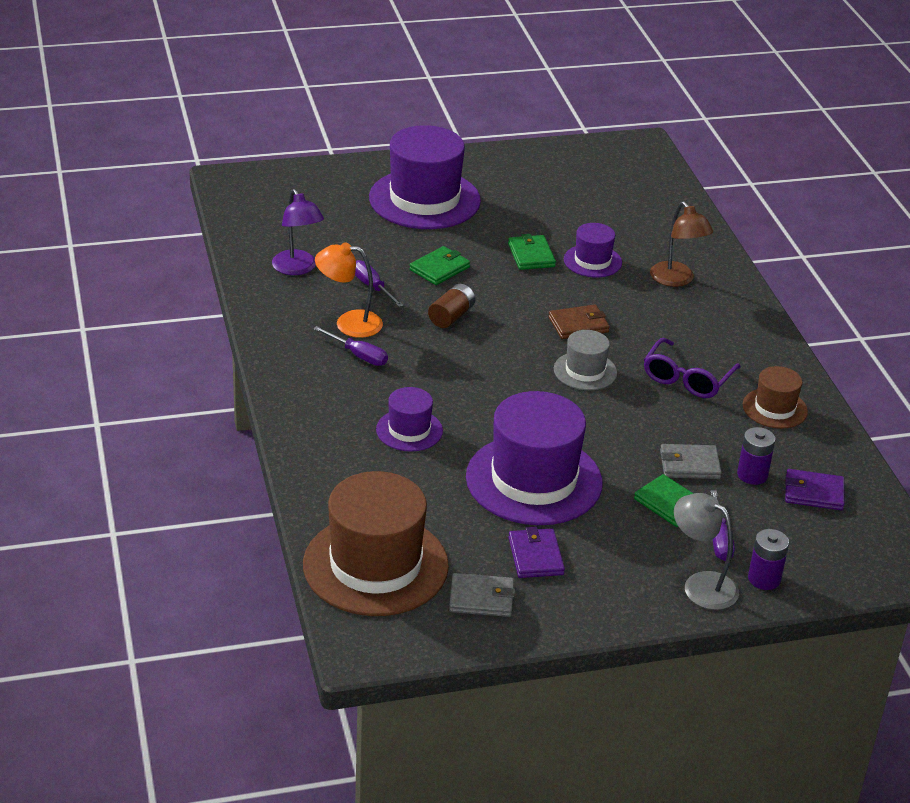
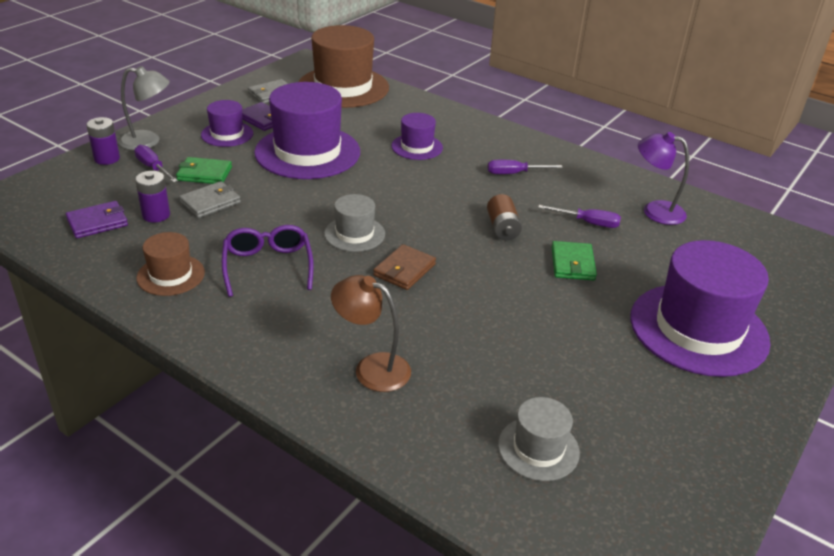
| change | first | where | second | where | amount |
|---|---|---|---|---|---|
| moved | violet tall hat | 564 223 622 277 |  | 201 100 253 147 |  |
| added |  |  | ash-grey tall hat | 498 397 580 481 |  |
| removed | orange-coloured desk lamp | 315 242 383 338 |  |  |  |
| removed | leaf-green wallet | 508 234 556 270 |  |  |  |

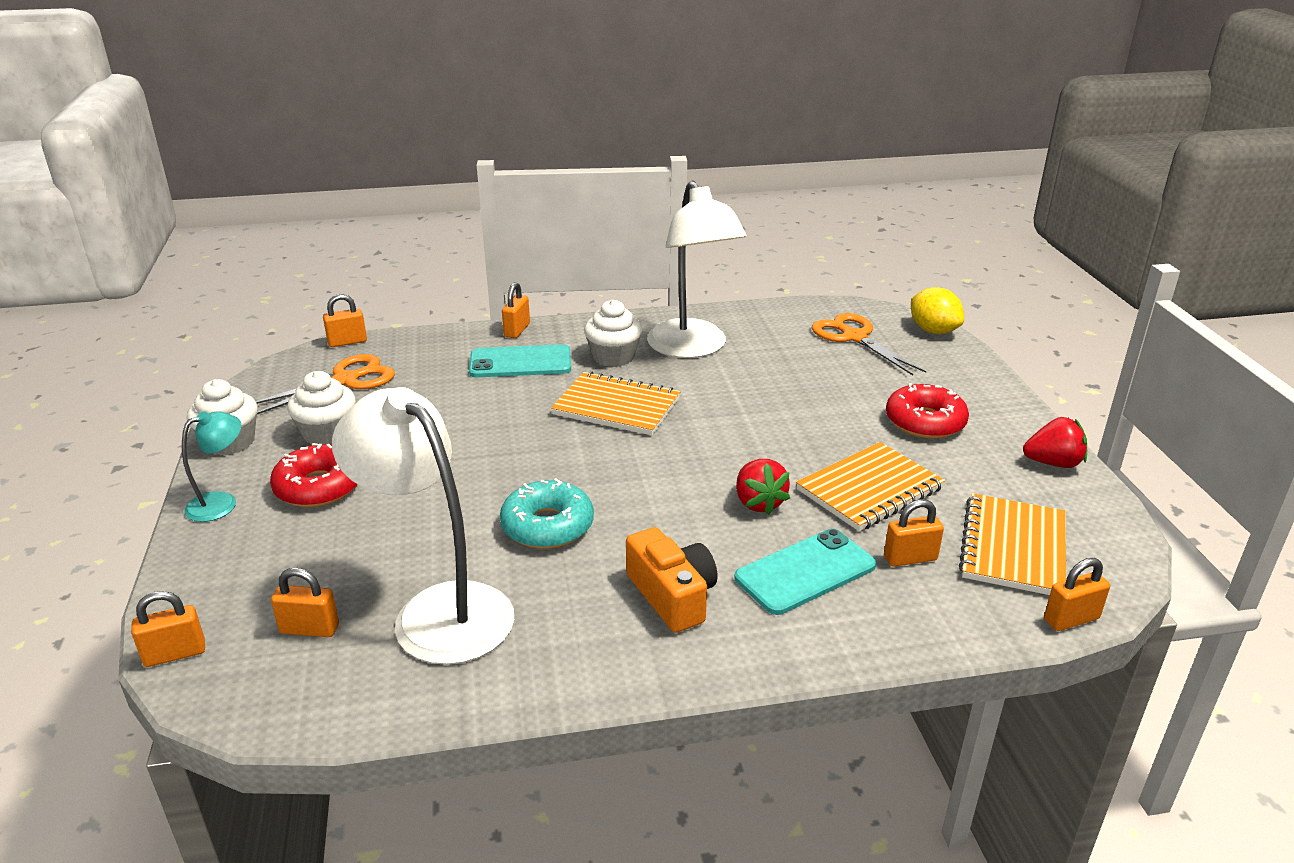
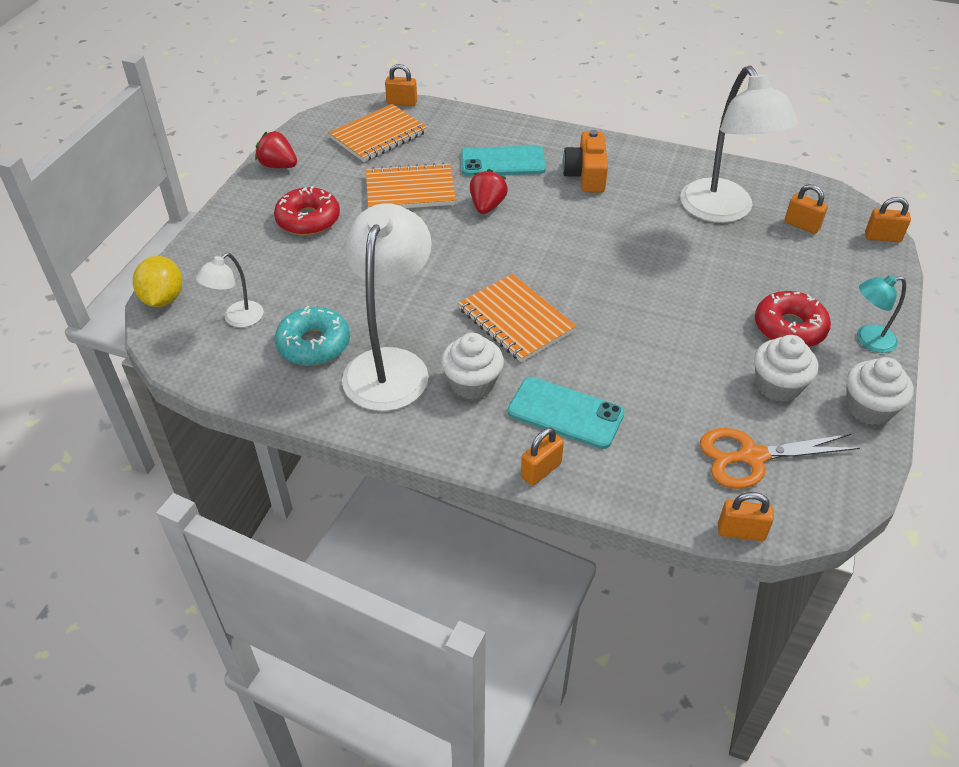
| change | first | where | second | where | amount |
|---|---|---|---|---|---|
| replaced | orange-coloured scissors | 812 313 926 375 | pure white desk lamp | 196 253 264 327 |  |
| moved | teal donut | 500 478 594 549 |  | 275 306 350 366 |  |
| removed | orange-coloured small lock | 884 500 944 567 |  |  |  |

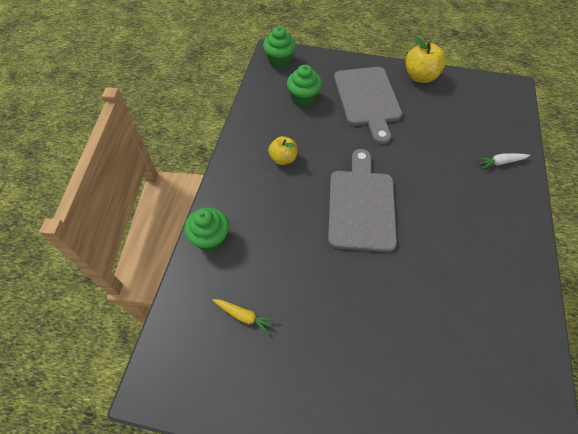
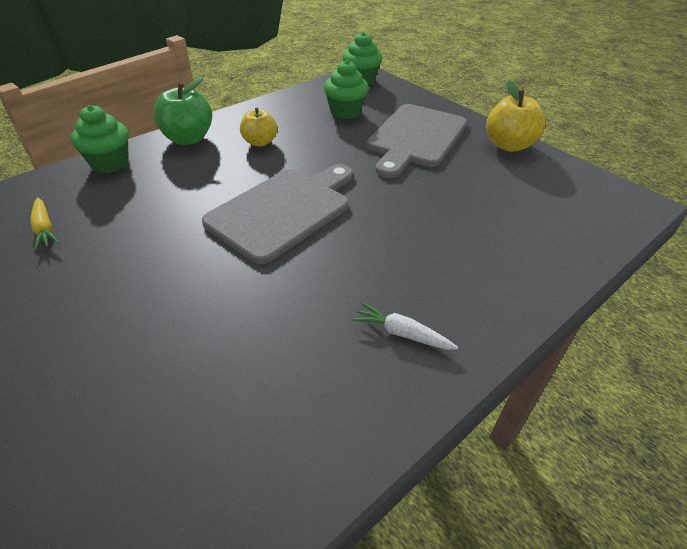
| change | first | where | second | where | amount |
|---|---|---|---|---|---|
| added |  |  | leaf-green apple | 153 77 212 145 |  |
| moved | pure white carrot | 476 153 530 169 |  | 352 302 458 349 |  |

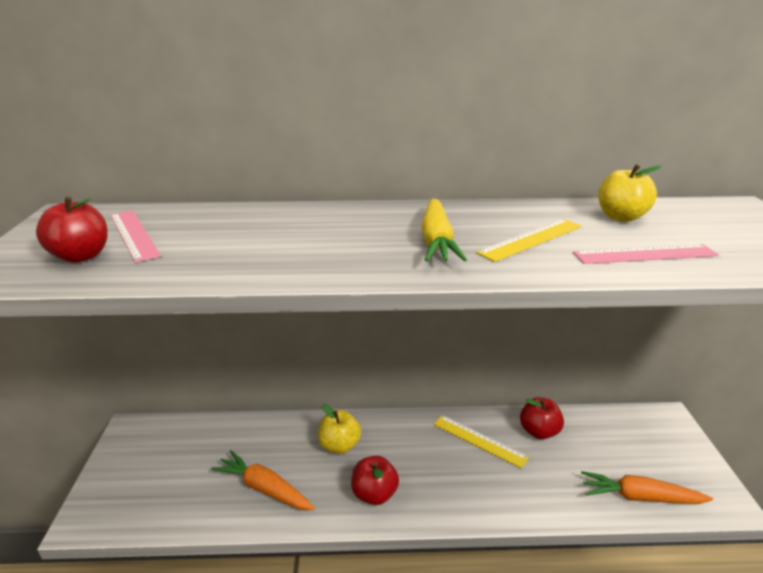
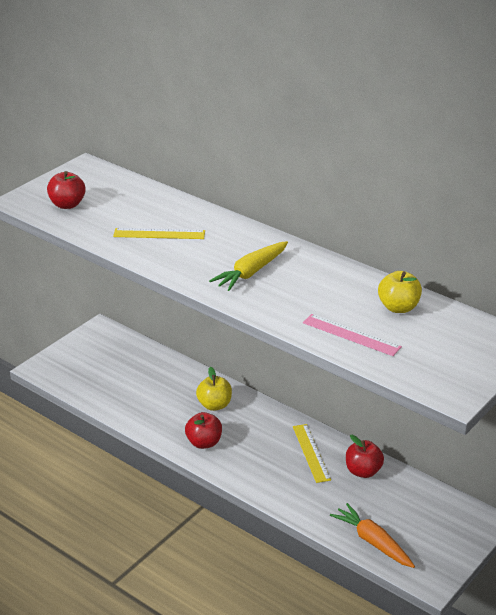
| change | first | where | second | where | amount |
|---|---|---|---|---|---|
| moved | bright yellow measuring stick | 476 219 582 262 |  | 113 228 205 239 |  |
| removed | pink measuring stick | 111 210 161 263 |  |  |  |
| removed | orange-coloured carrot | 211 450 315 510 |  |  |  |

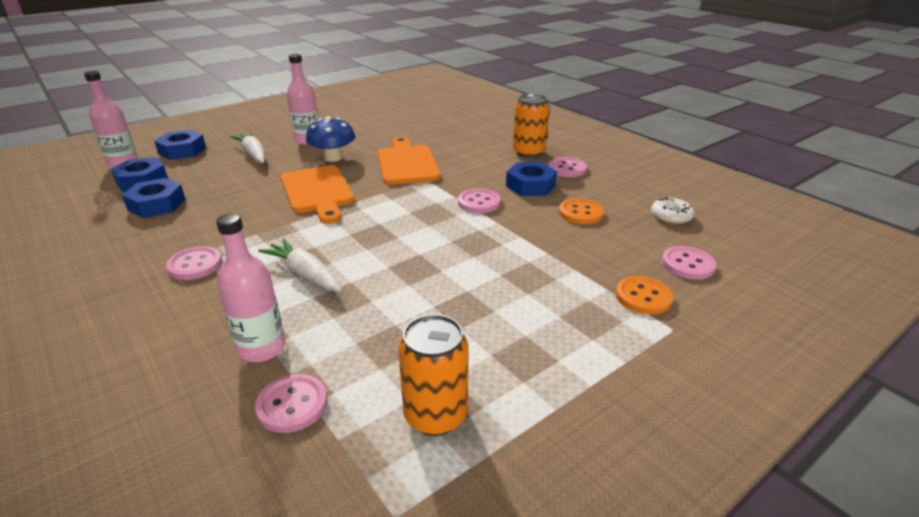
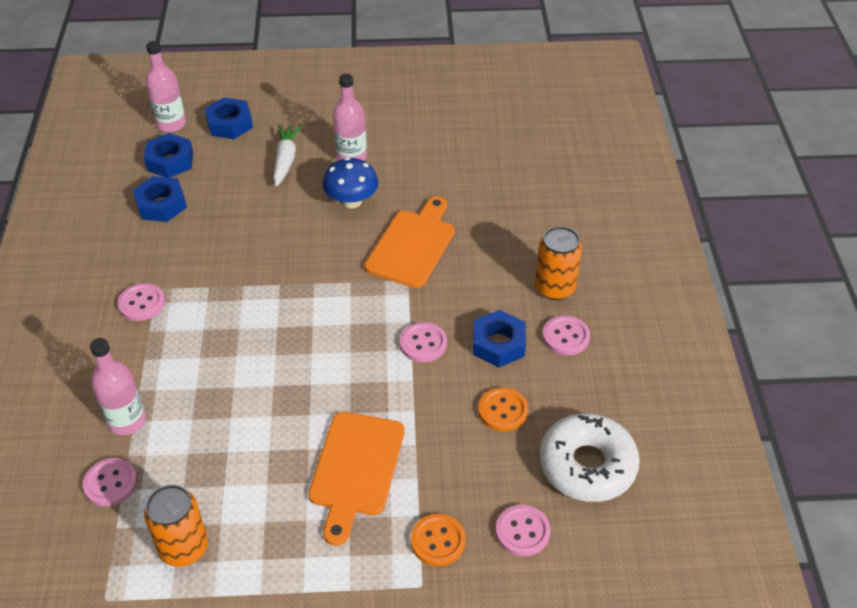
| change | first | where | second | where | amount |
|---|---|---|---|---|---|
| moved | orange-coloured cutting board | 281 165 355 224 |  | 308 412 405 546 |  |
| resized | pure white donut | 651 197 694 224 |  | 539 413 640 502 | x2.04 |
| removed | pure white carrot | 258 238 342 292 |  |  |  |

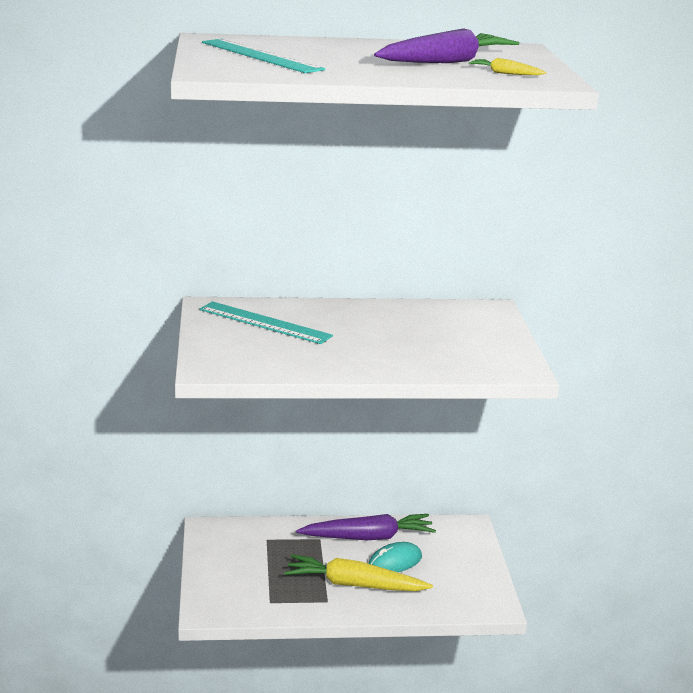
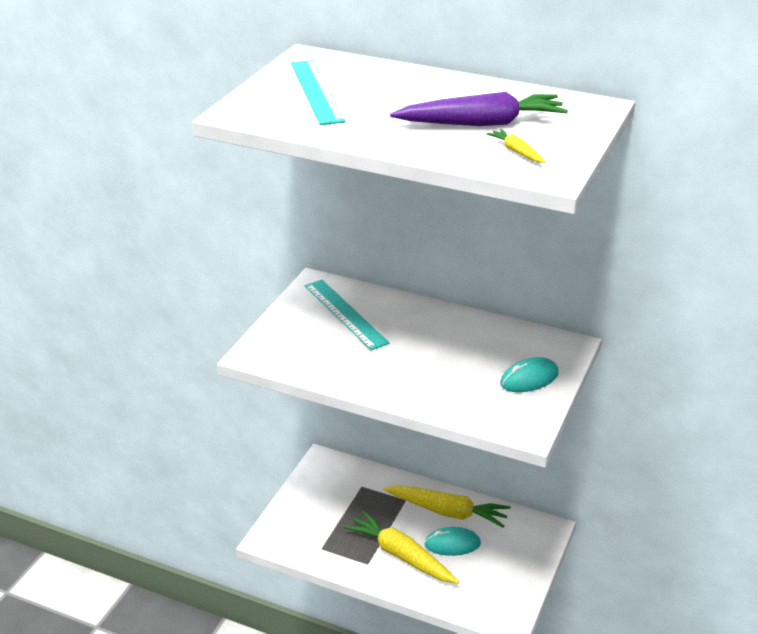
| change | first | where | second | where | amount |
|---|---|---|---|---|---|
| recoloured | violet carrot | 296 514 436 540 | bright yellow carrot | 383 485 510 528 |  |
| added |  |  | teal PC mouse | 500 357 559 392 |  |

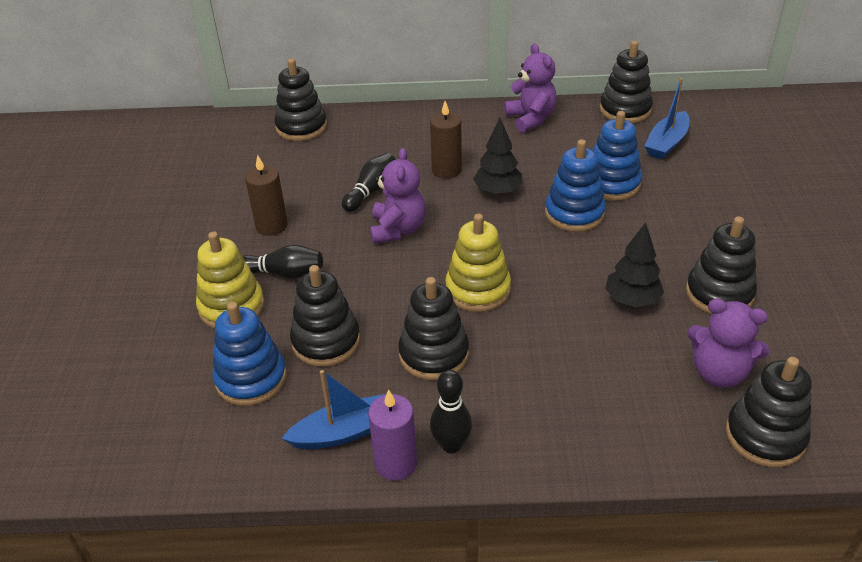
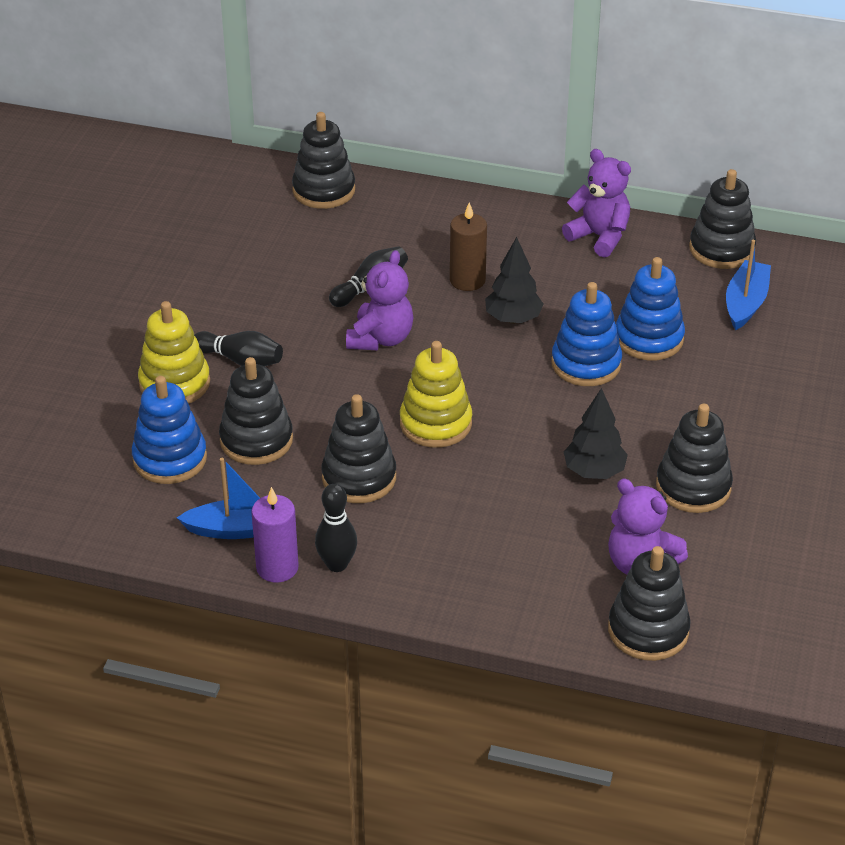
| change | first | where | second | where | amount |
|---|---|---|---|---|---|
| turned | violet teddy | 504 44 557 133 |  | 562 149 631 257 | 45 degrees counterclockwise |
| turned | royal blue sailboat | 644 78 689 159 |  | 726 240 771 330 | 150 degrees clockwise |
| removed | russet wax candle | 245 155 288 236 |  |  |  |

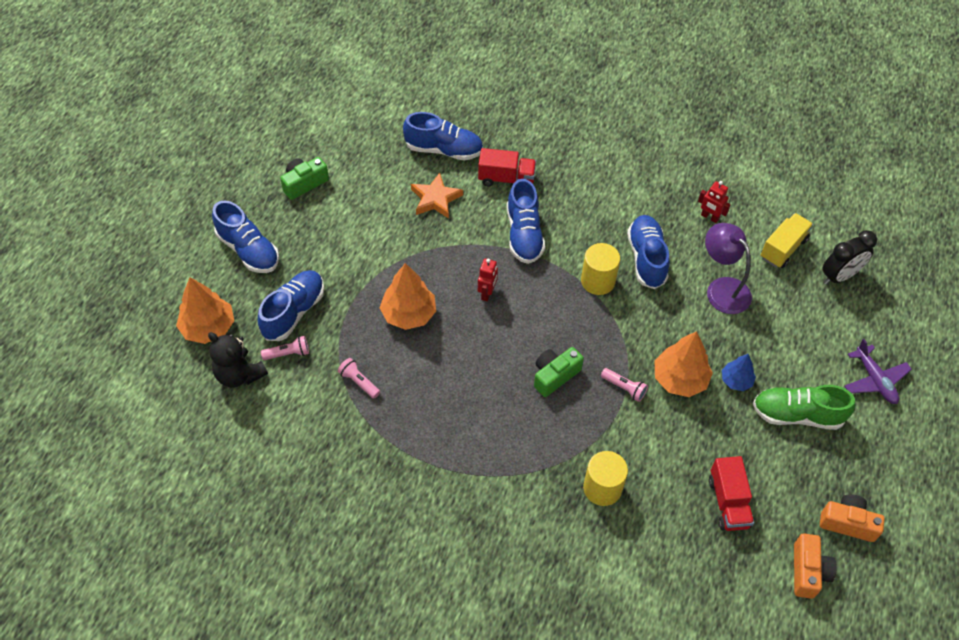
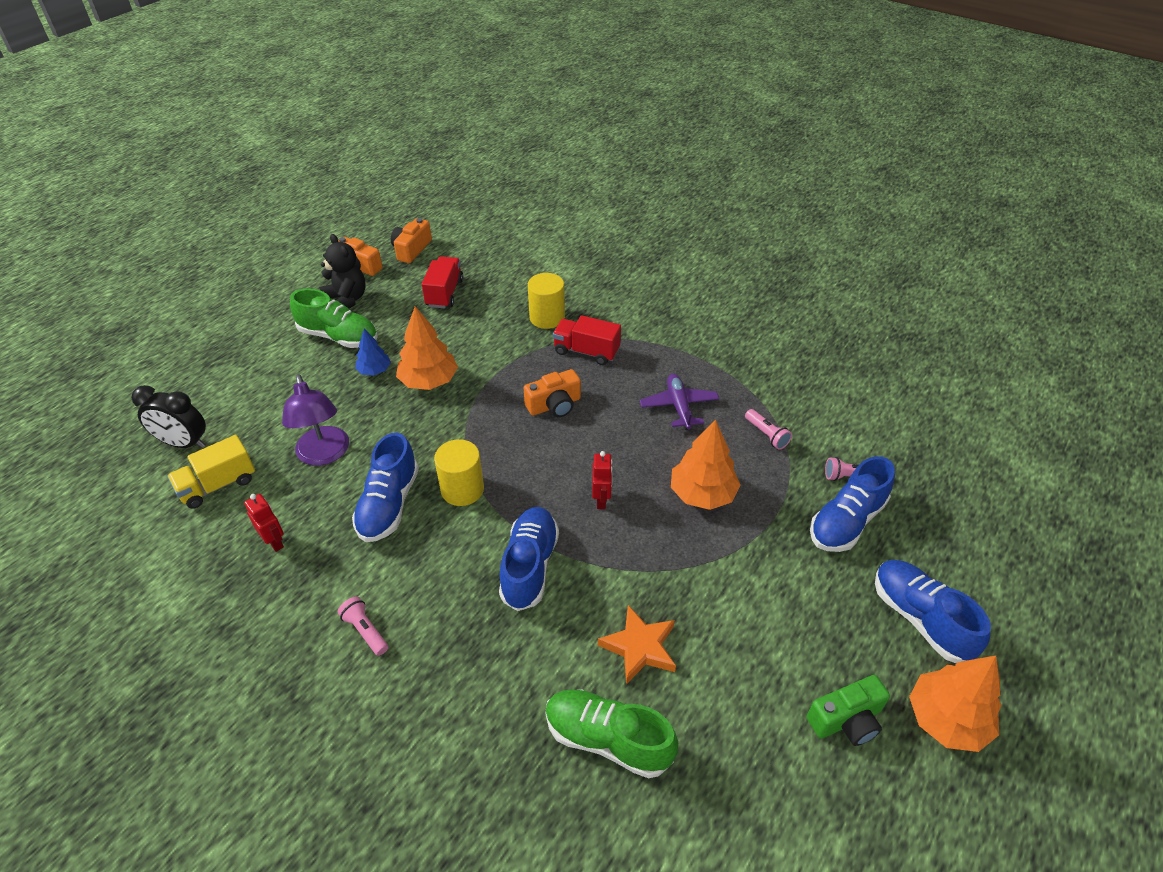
| change | first | where | second | where | amount |
|---|---|---|---|---|---|
| turned | black bedside clock | 822 230 877 285 |  | 131 385 206 448 | 150 degrees counterclockwise |
| moved | black teddy | 208 332 268 387 |  | 319 234 365 309 |  |
| moved | pink pocket torch | 601 368 648 402 |  | 338 596 388 656 |  |
| recoloured | leaf-green compact camera | 534 347 584 397 | orange-coloured compact camera | 524 369 581 417 |  |
| recoloured | royal blue sneaker | 403 112 483 161 | leaf-green sneaker | 546 689 678 778 |  |
| moved | crimson lorry | 478 148 536 186 |  | 553 315 621 365 |  |
| turned | crimson toy robot | 478 258 498 301 |  | 592 451 612 509 | 150 degrees clockwise |
| moved | violet toy plane | 845 339 912 404 |  | 640 374 719 430 |  |
| moved | orange-coloured fir tree | 176 277 234 344 |  | 909 656 1002 752 |  |

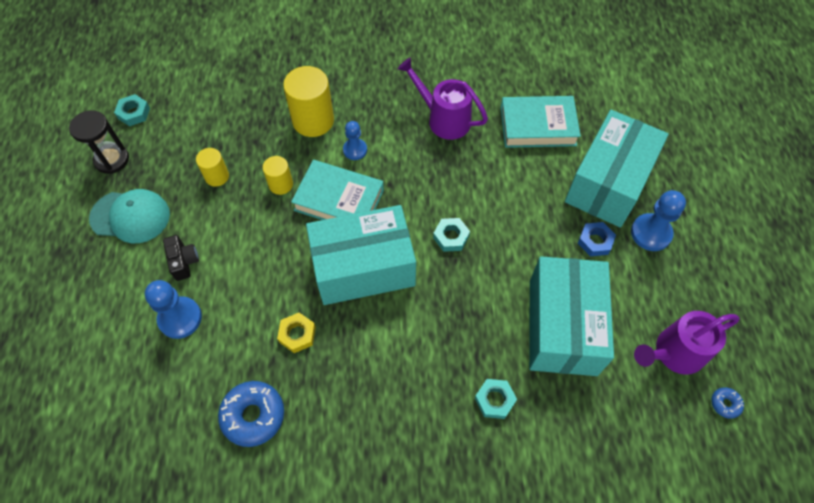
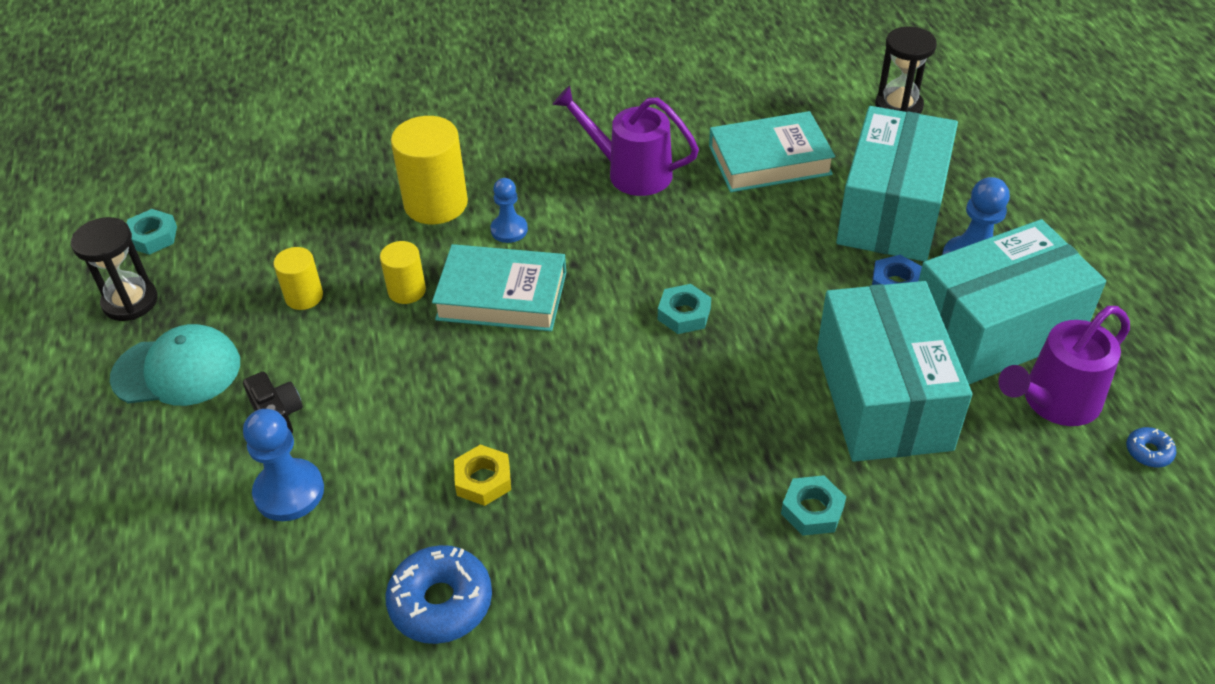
| change | first | where | second | where | amount |
|---|---|---|---|---|---|
| added |  |  | black sand timer | 875 26 937 114 |  |
| moved | teal box | 306 205 416 305 |  | 919 219 1106 384 |  |

